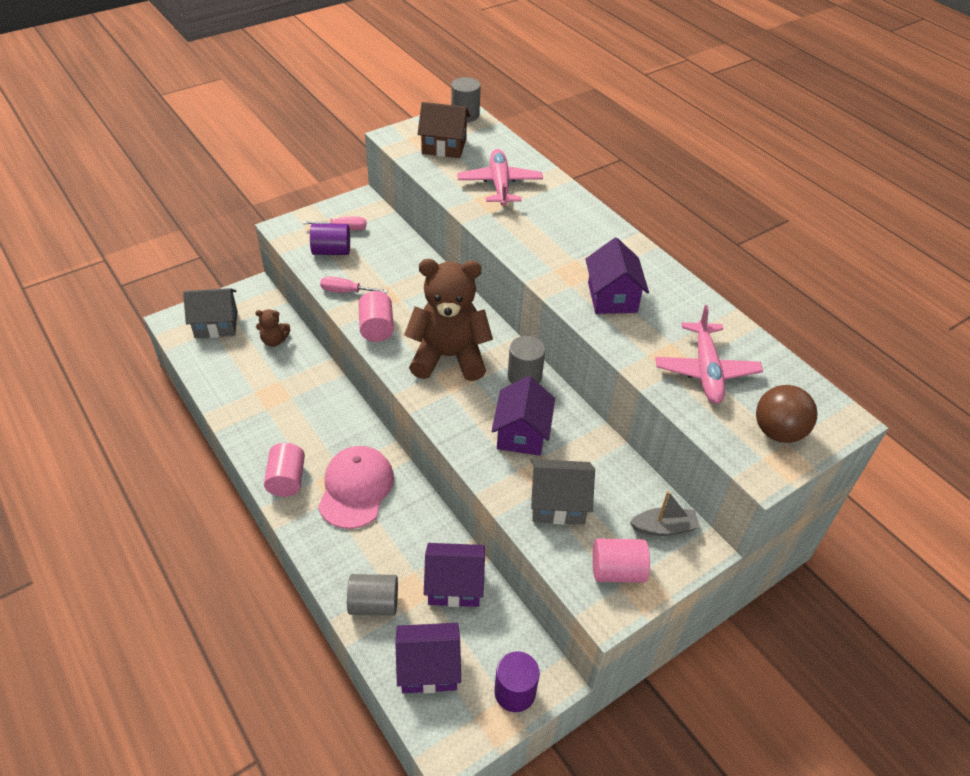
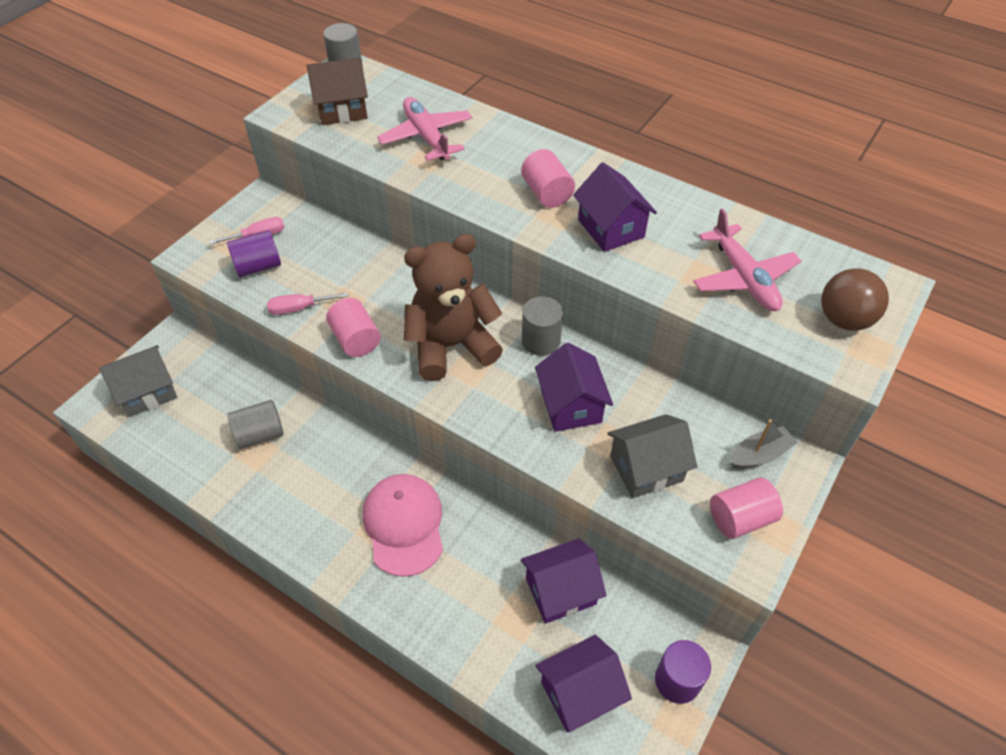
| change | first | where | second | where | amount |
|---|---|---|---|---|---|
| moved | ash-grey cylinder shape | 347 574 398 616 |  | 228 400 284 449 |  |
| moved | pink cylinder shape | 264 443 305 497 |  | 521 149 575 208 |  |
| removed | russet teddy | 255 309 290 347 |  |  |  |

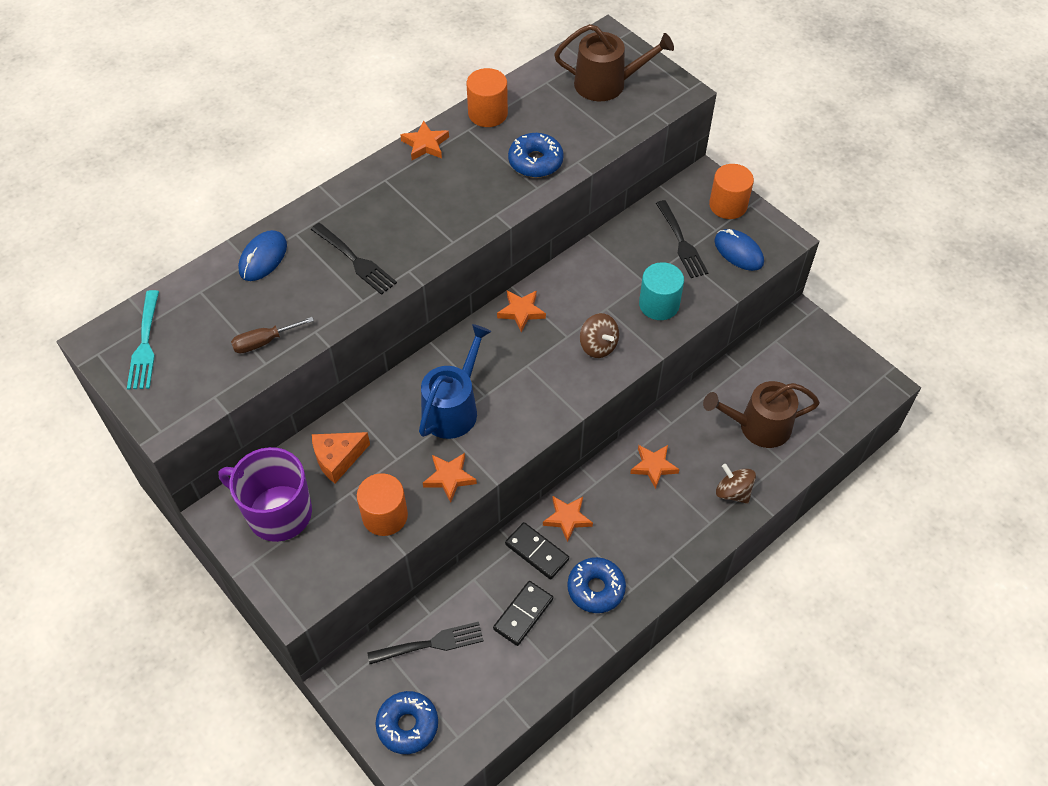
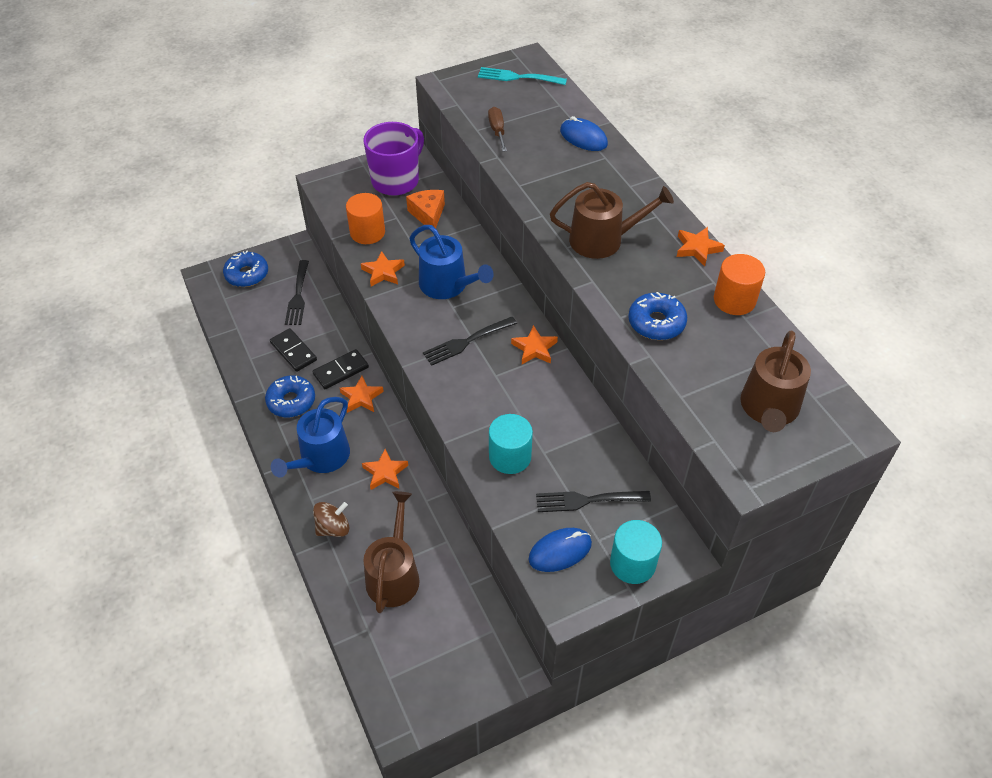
| change | first | where | second | where | amount |
|---|---|---|---|---|---|
| added |  |  | royal blue watering pot | 271 397 350 478 |  |
| moved | black dinner fork | 311 223 397 295 |  | 423 317 517 366 |  |
| added |  |  | russet watering pot | 550 182 674 259 |  |
| recoloured | orange-coloured cylinder shape | 709 164 754 219 | teal cylinder shape | 610 520 662 584 |  |
| removed | russet spinning top | 580 313 619 358 |  |  |  |

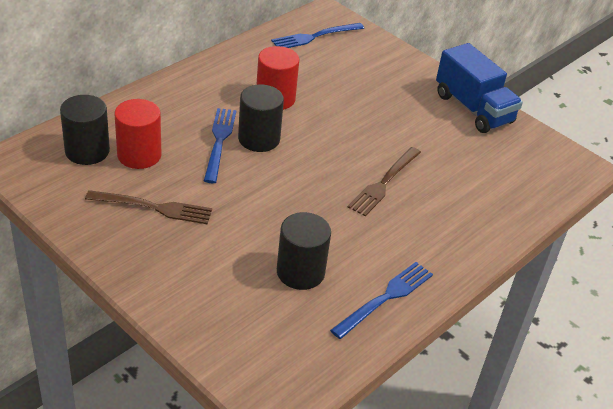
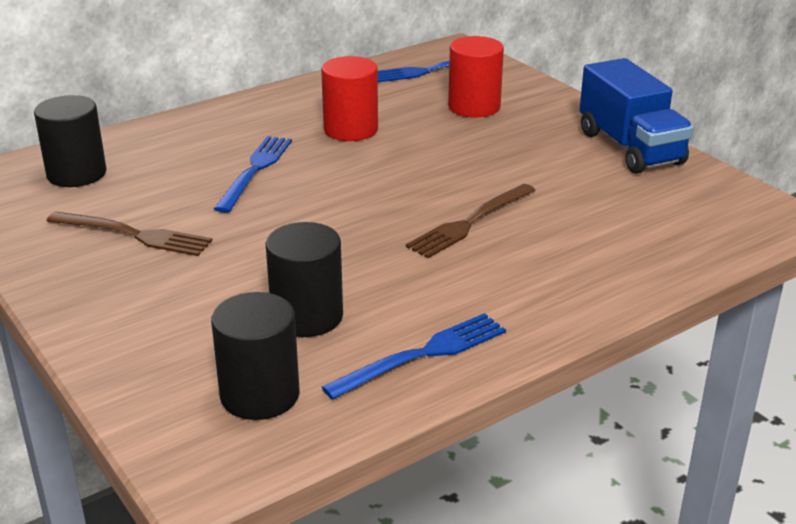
| change | first | where | second | where | amount |
|---|---|---|---|---|---|
| moved | black cylinder shape | 238 84 284 152 |  | 211 292 300 420 |  |
| moved | crimson cylinder shape | 114 99 162 169 |  | 448 36 504 117 |  |

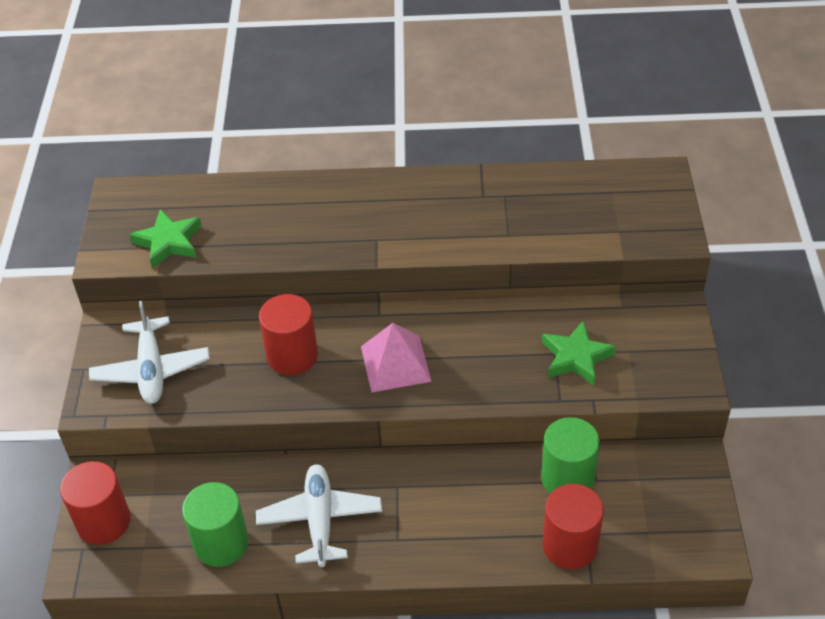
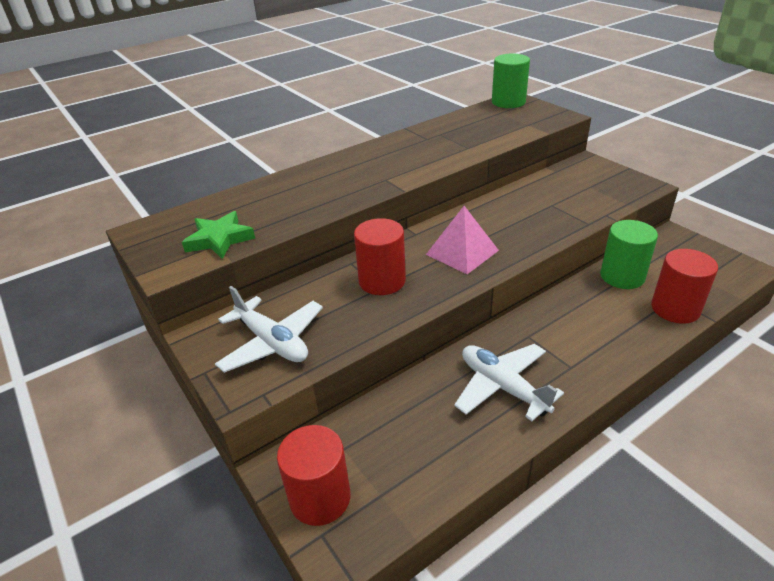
| change | first | where | second | where | amount |
|---|---|---|---|---|---|
| moved | leaf-green cylinder shape | 182 482 249 567 |  | 492 54 530 108 |  |
| removed | leaf-green star shape | 542 320 616 385 |  |  |  |

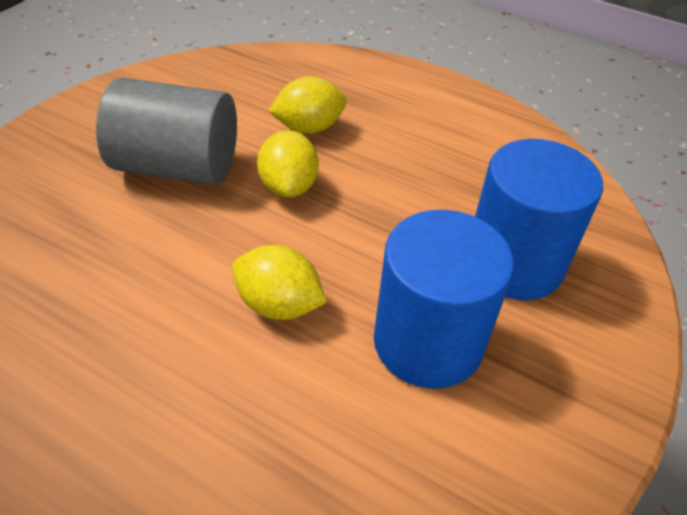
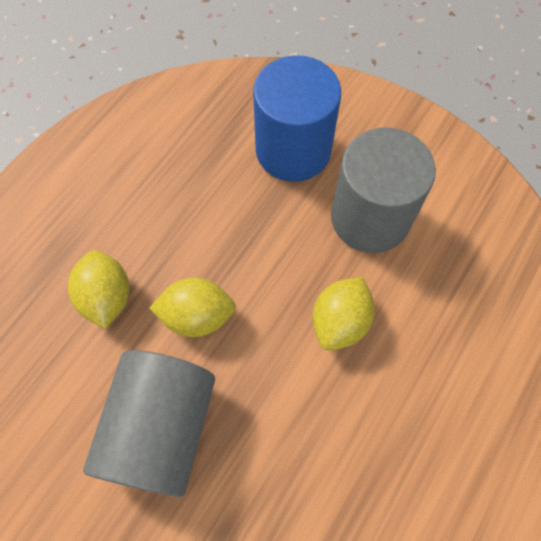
| change | first | where | second | where | amount |
|---|---|---|---|---|---|
| recoloured | royal blue cylinder shape | 374 210 514 389 | ash-grey cylinder shape | 331 127 436 253 |  |

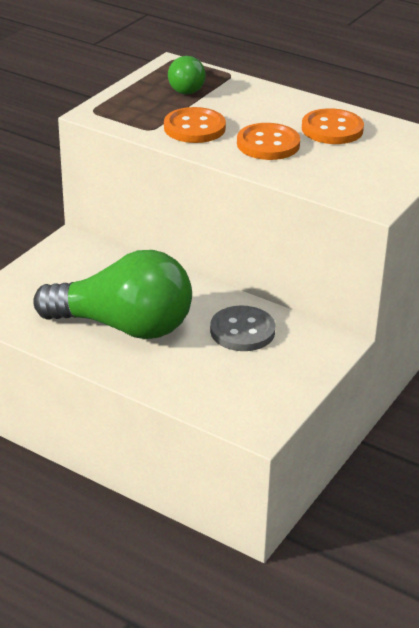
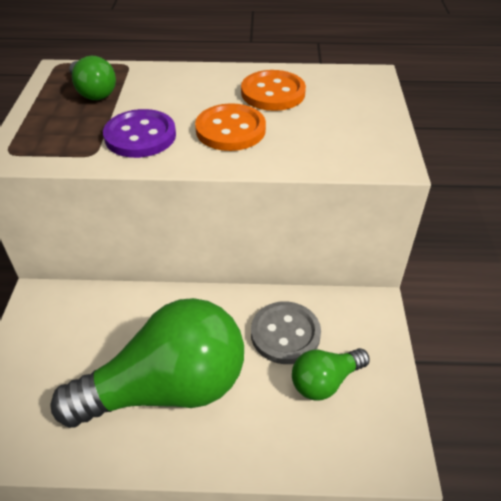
| change | first | where | second | where | amount |
|---|---|---|---|---|---|
| recoloured | orange-coloured button | 164 107 226 143 | violet button | 103 109 176 158 |  |
| added |  |  | leaf-green bulb | 292 348 370 400 |  |

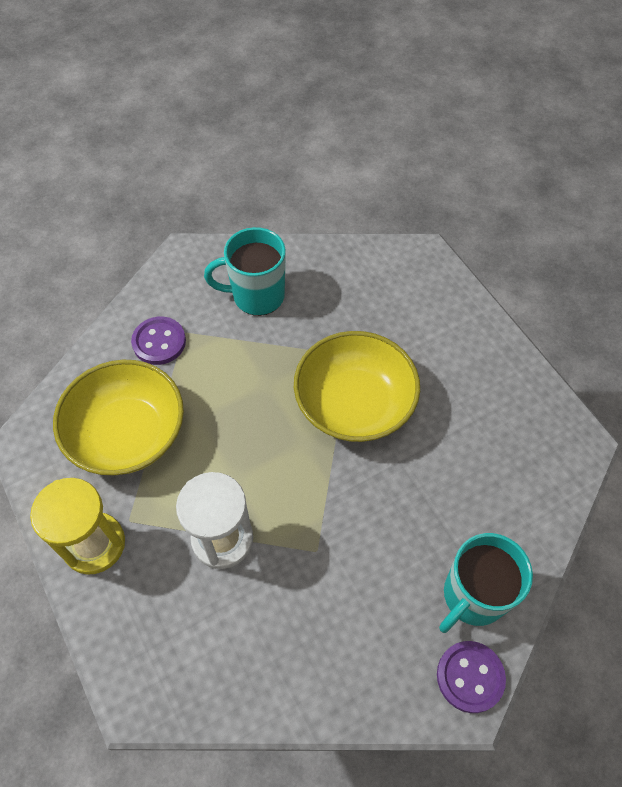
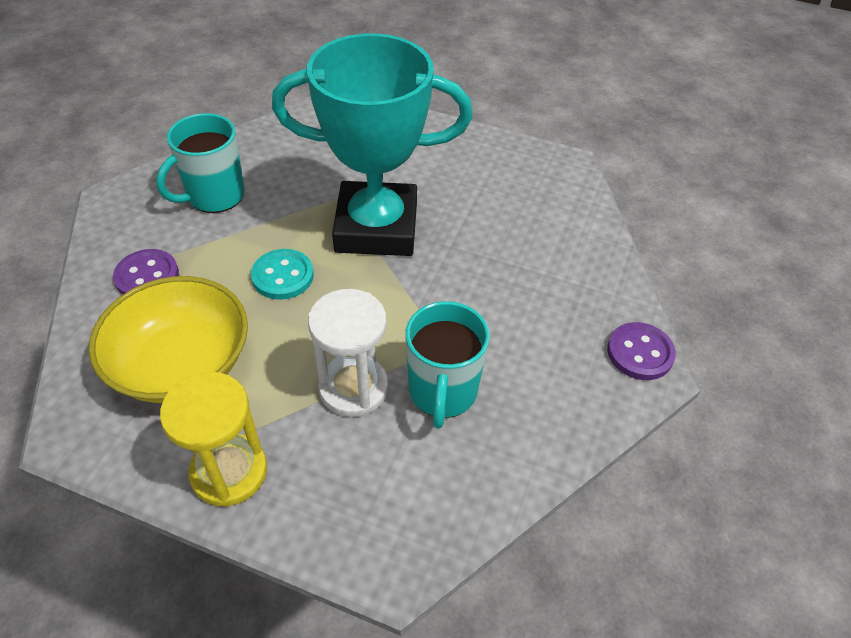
| change | first | where | second | where | amount |
|---|---|---|---|---|---|
| added |  |  | teal button | 251 249 314 300 |  |
| replaced | bright yellow bowl | 294 331 420 442 | teal prize cup | 272 33 472 256 |  |
| moved | teal coffee mug | 439 533 533 633 |  | 405 301 490 429 |  |

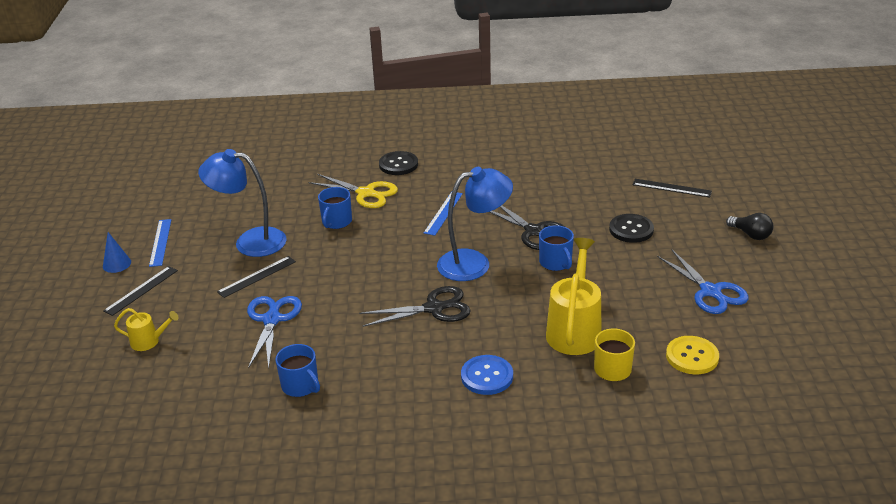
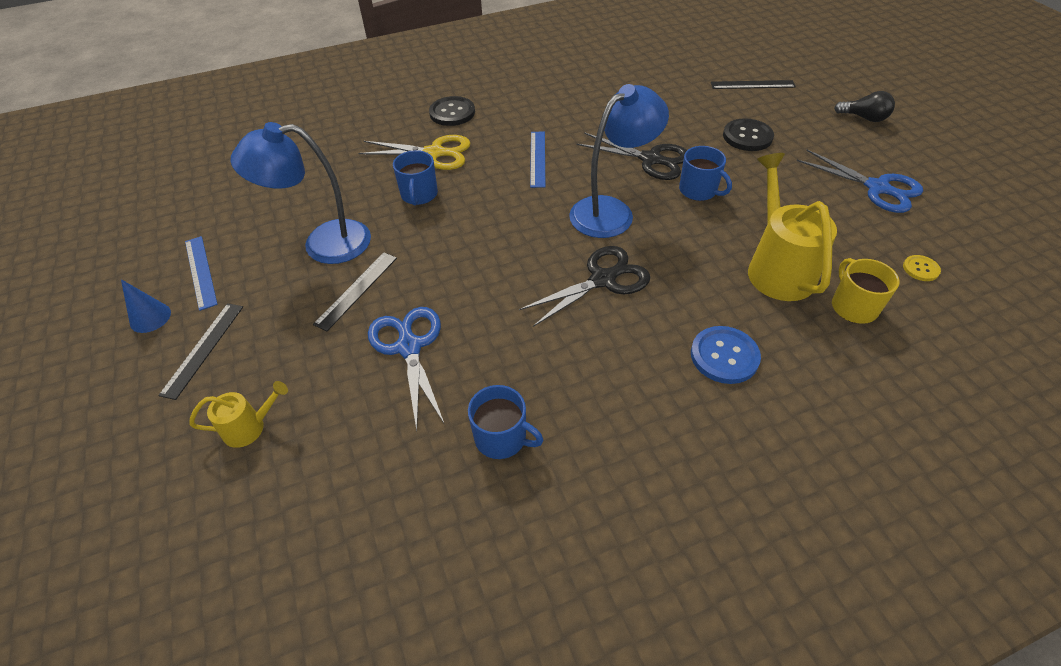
| change | first | where | second | where | amount |
|---|---|---|---|---|---|
| resized | bright yellow button | 666 336 719 374 |  | 903 255 941 281 | x0.56 |

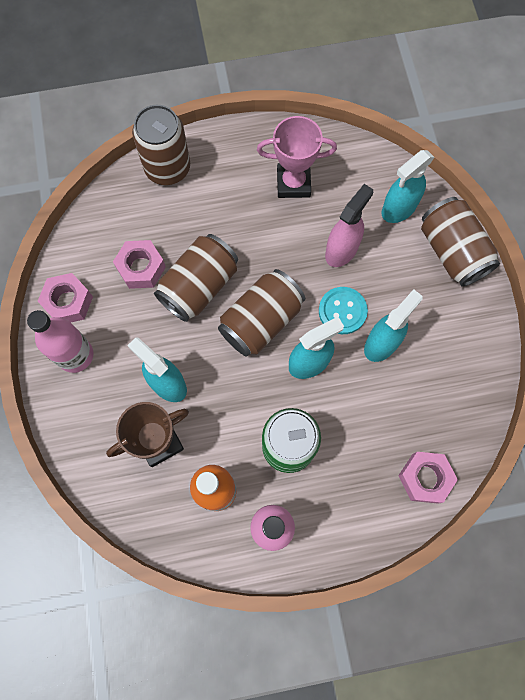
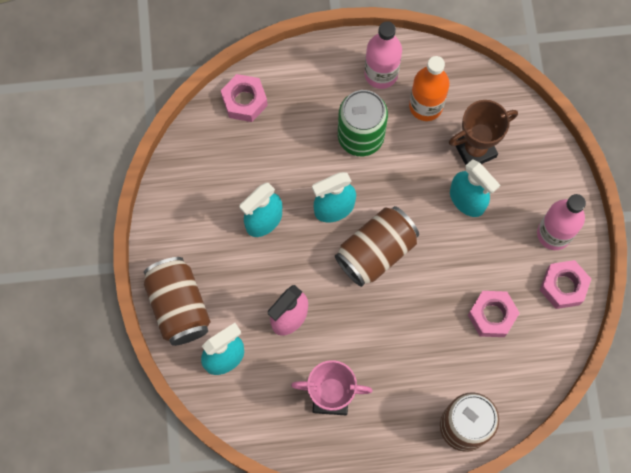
| change | first | where | second | where | amount |
|---|---|---|---|---|---|
| removed | russet can | 154 234 238 322 |  |  |  |
| removed | teal button | 319 287 368 334 |  |  |  |

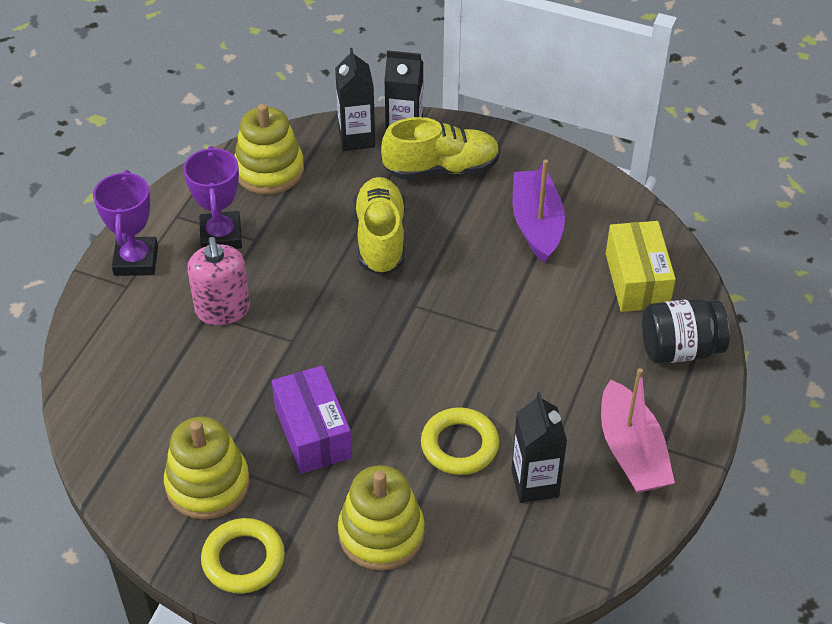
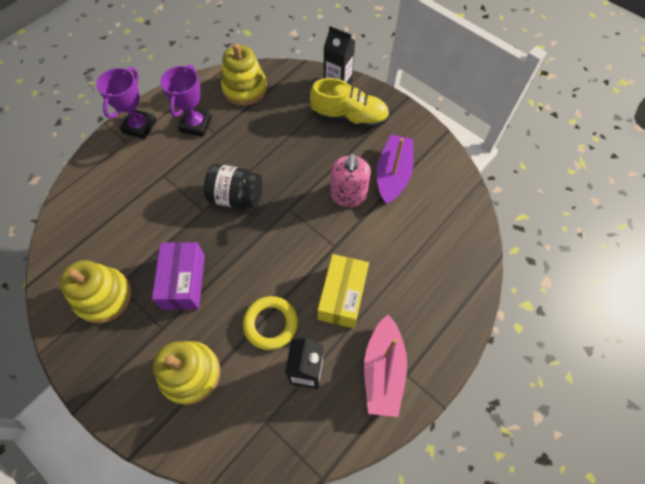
| change | first | where | second | where | amount |
|---|---|---|---|---|---|
| moved | black jar | 642 298 730 364 |  | 204 164 262 209 |  |
| moved | bright yellow box | 606 221 676 312 |  | 318 254 369 328 |  |
| moved | pink soap pump | 187 237 250 325 |  | 331 153 371 207 |  |
| removed | bright yellow torus | 201 518 285 594 |  |  |  |
| removed | black juice carton | 335 48 375 151 |  |  |  |
| removed | bright yellow sneaker | 354 177 405 275 |  |  |  |

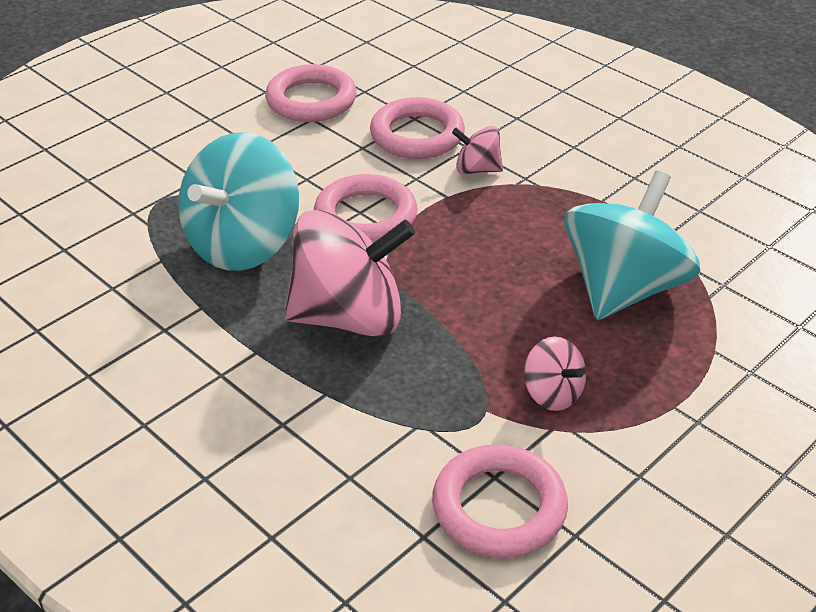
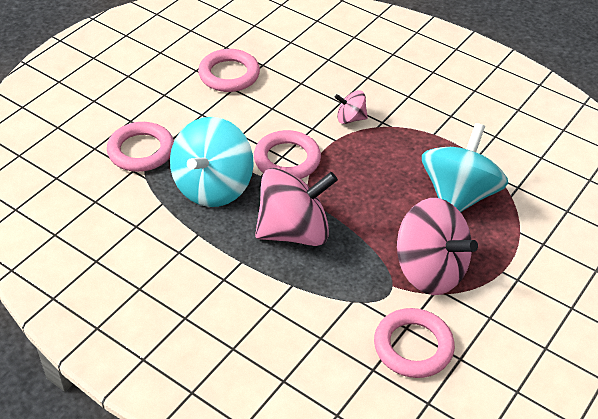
| change | first | where | second | where | amount |
|---|---|---|---|---|---|
| moved | pink torus | 370 97 465 159 |  | 107 122 174 172 |  |
| resized | pink spinning top | 524 337 586 411 |  | 397 198 478 295 | x2.12 |

